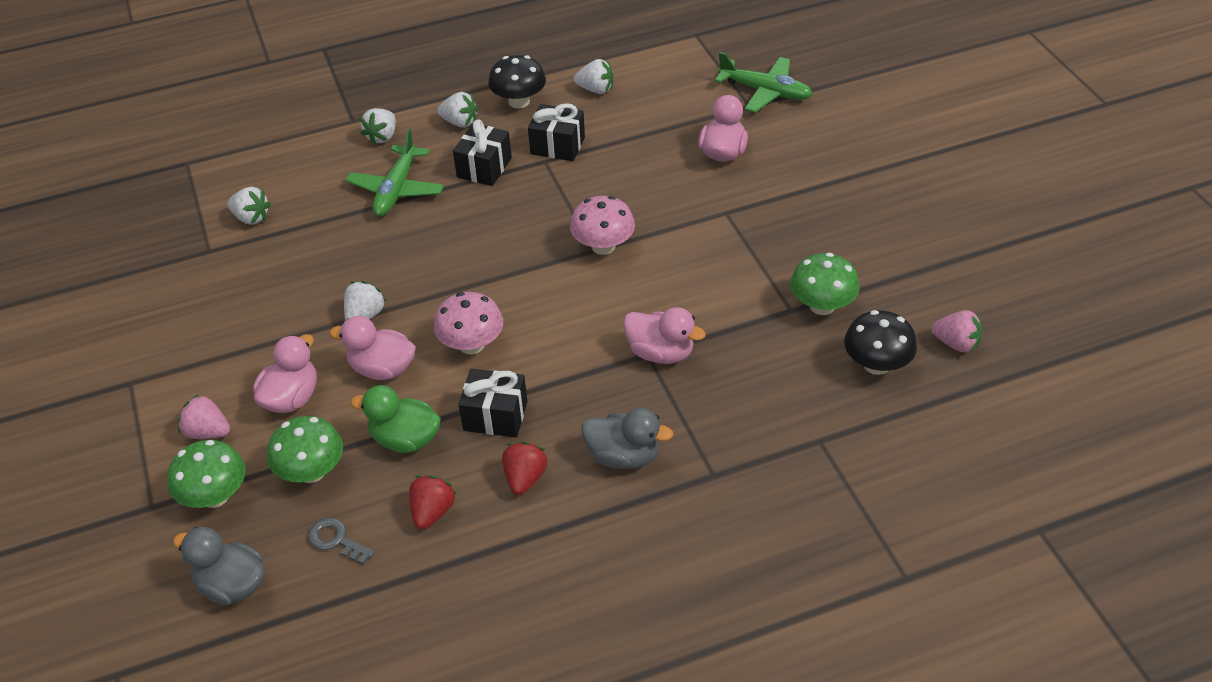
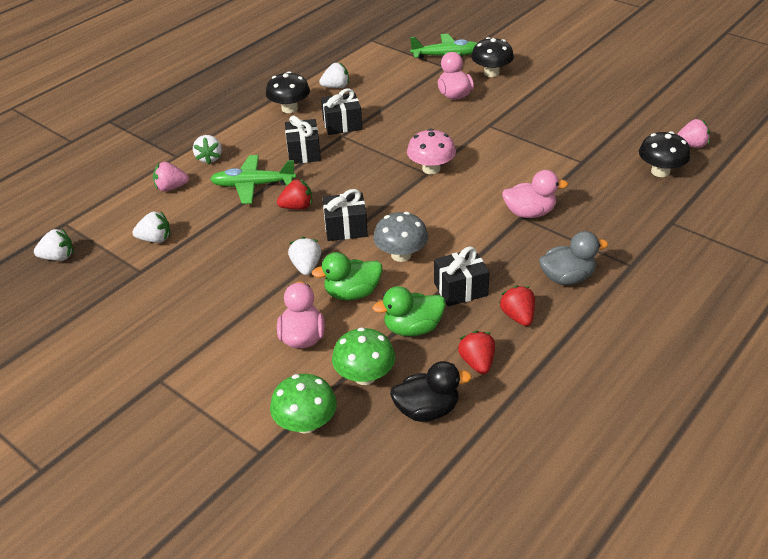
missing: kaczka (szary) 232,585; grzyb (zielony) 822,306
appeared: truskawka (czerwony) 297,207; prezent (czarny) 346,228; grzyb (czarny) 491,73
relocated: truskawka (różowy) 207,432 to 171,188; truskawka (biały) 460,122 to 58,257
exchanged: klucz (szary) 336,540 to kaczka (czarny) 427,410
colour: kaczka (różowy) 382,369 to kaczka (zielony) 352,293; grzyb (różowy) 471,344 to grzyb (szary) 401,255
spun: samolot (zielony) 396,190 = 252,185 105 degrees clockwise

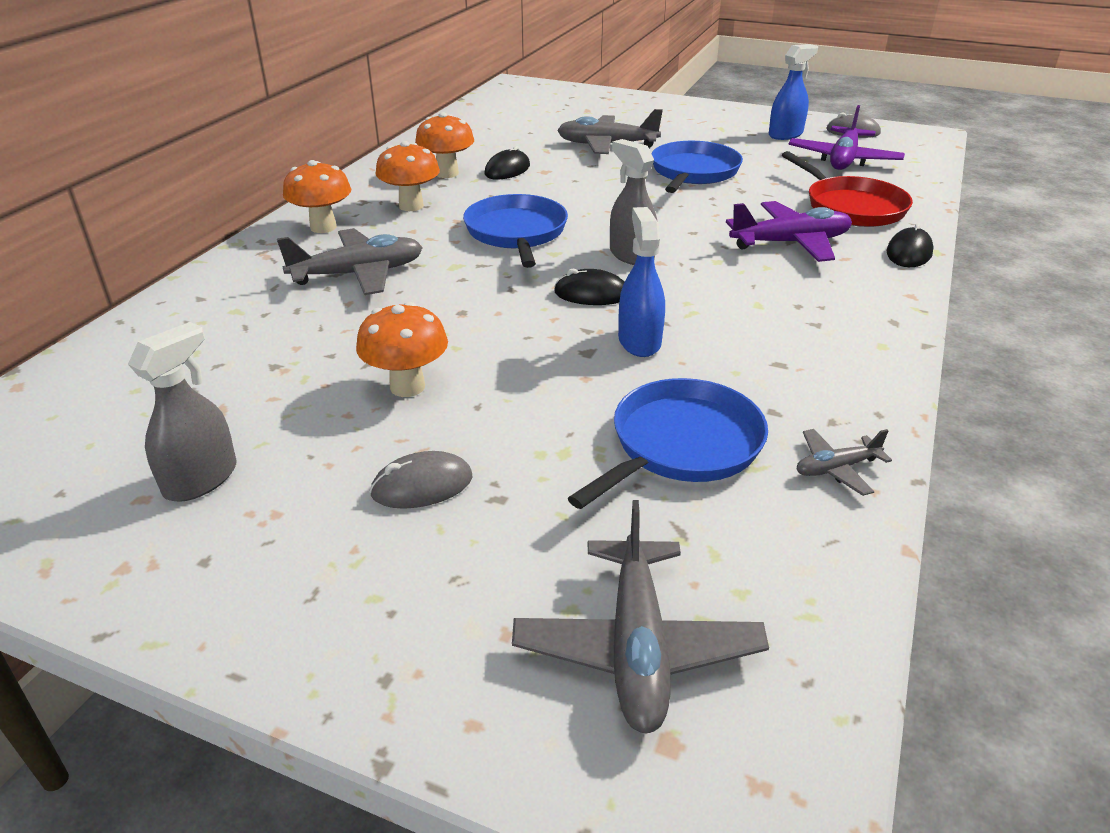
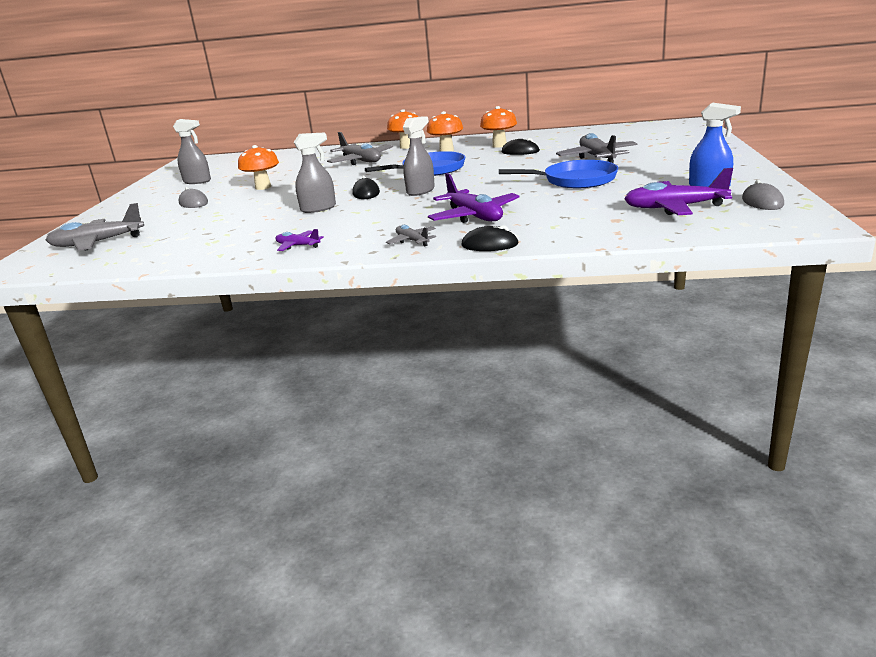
missing: patelnia (niebieski) 681,444; patelnia (czerwony) 852,207
appeared: samolot (fioletowy) 298,246
relocated: samolot (szary) 836,468 to 412,241
colour: spryskiwacz (niebieski) 639,341 to spryskiwacz (szary) 318,208

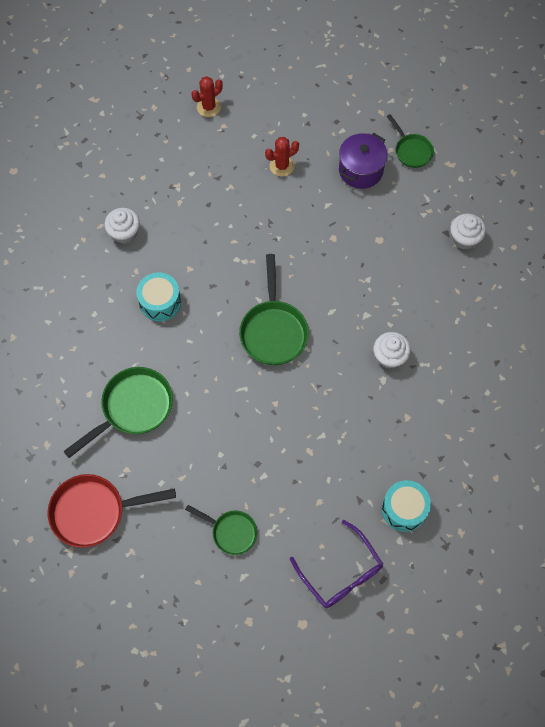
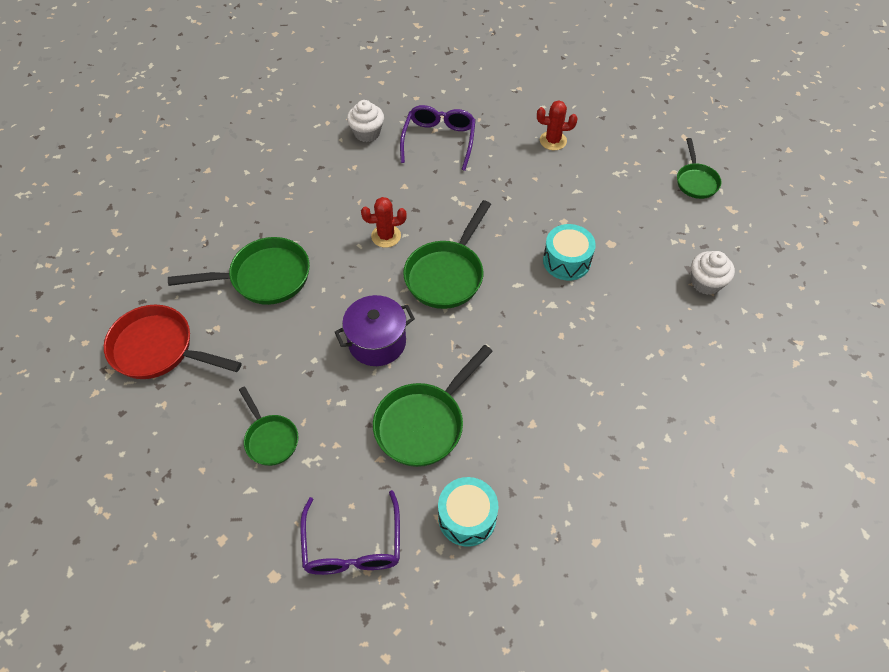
missing: muffinka (biały) 389,357
appeared: patelnia (zielony) 424,423; okulary (fioletowy) 439,140
relocated: bęben (turkusowy) 160,302 to 566,261; kaktus (czerwony) 208,107 to 386,236; garnek (fioletowy) 360,170 to 377,342

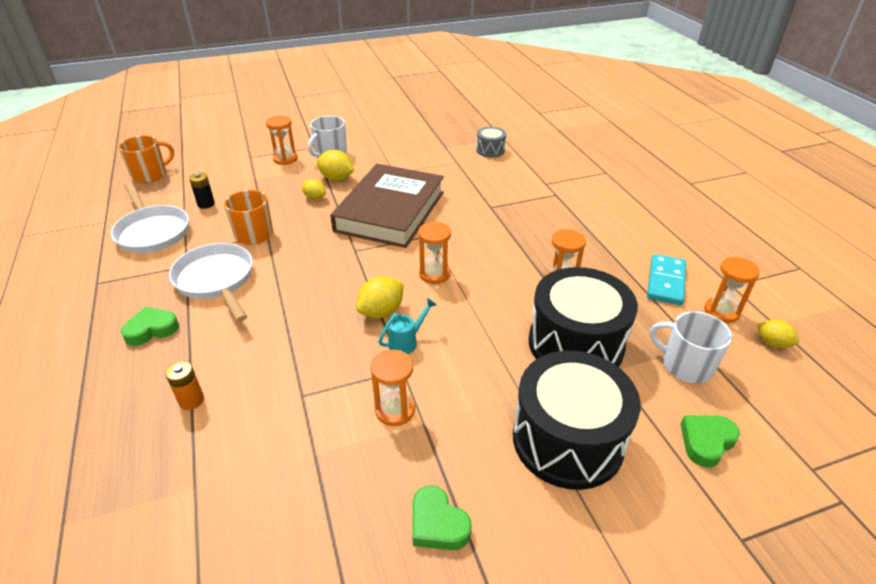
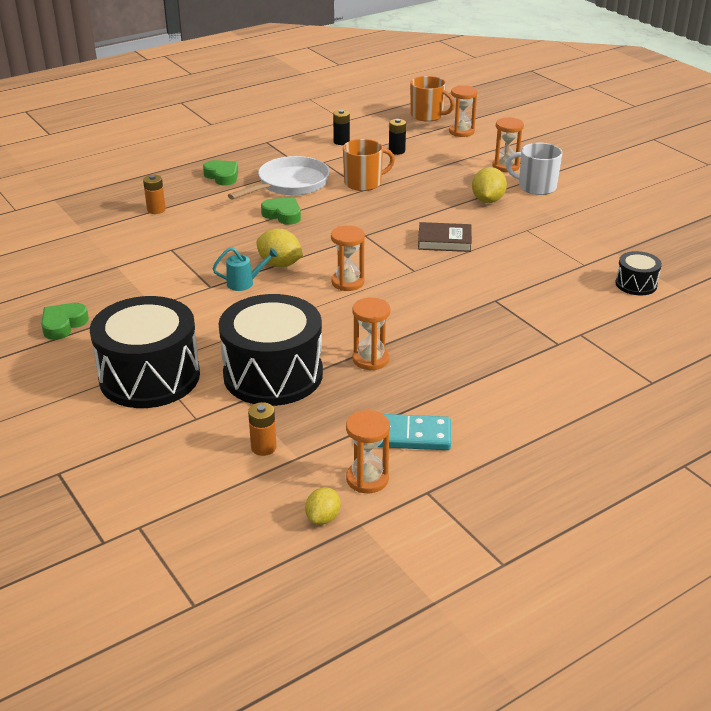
missing: cytryna (żółty) 315,198
relocated: klepsydra (pomarańczowy) 395,410 to 461,132; serce (zielony) 706,442 to 283,215
exchanged: patelnia (biały) 152,232 to bateria (czarny) 341,142; kubek (biały) 685,365 to bateria (pomarańczowy) 263,447
colour: bęben (szary) 490,150 to bęben (czarny) 636,284
spun: konewka (turkusowy) 407,341 = 245,283 45 degrees counterclockwise
size: książka (brązowy) 390,211 = 444,241 x0.44

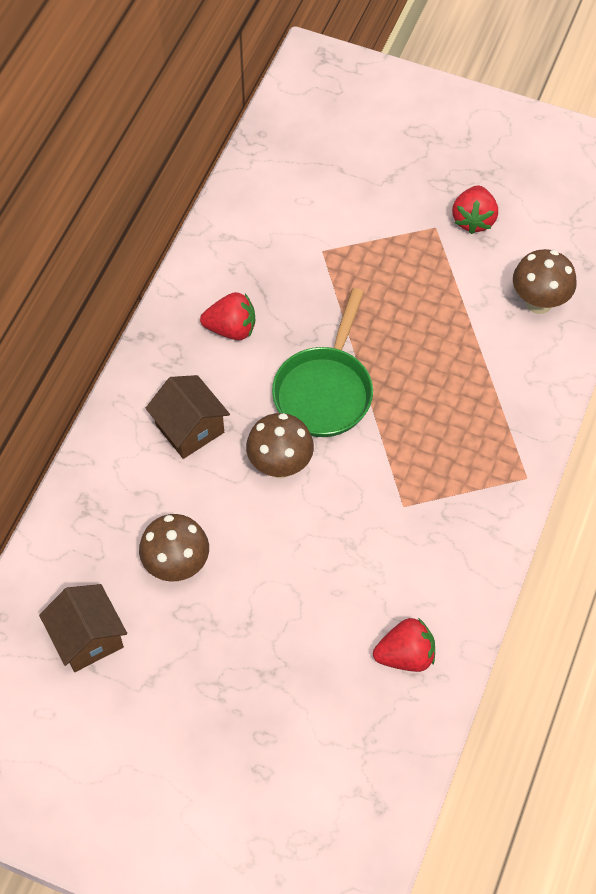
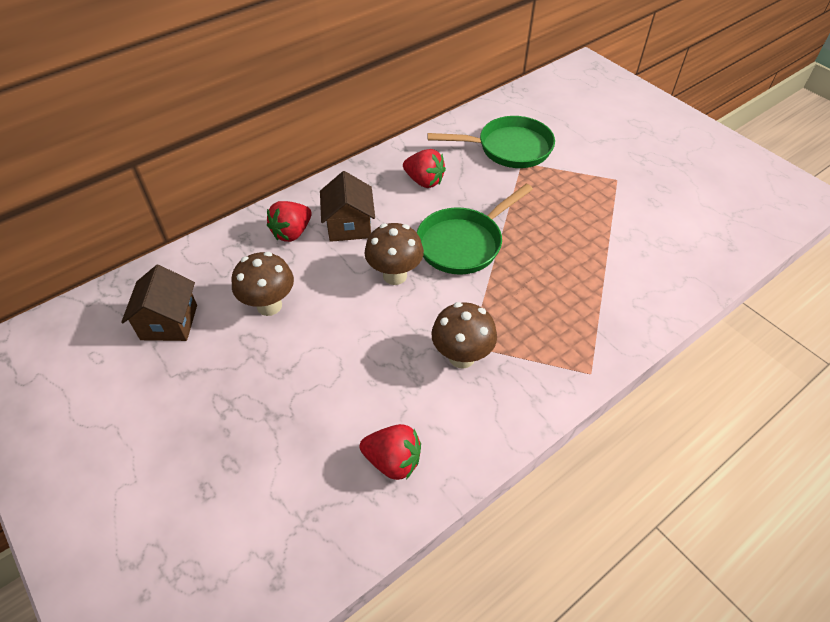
appeared: patelnia (zielony) 509,148
relocated: truskawka (czerwony) 473,219 to 292,233; grzyb (brązowy) 538,302 to 461,357

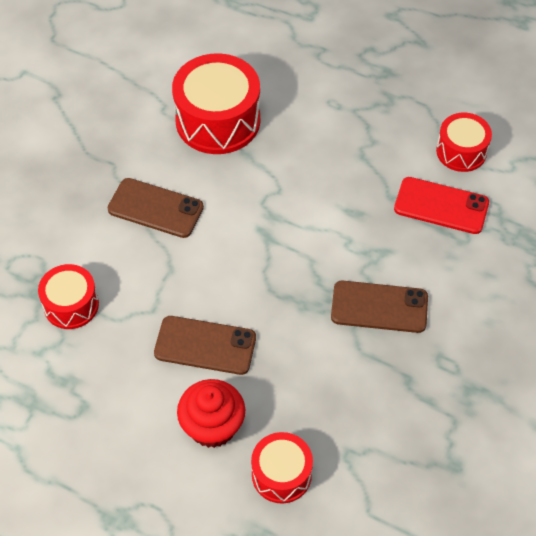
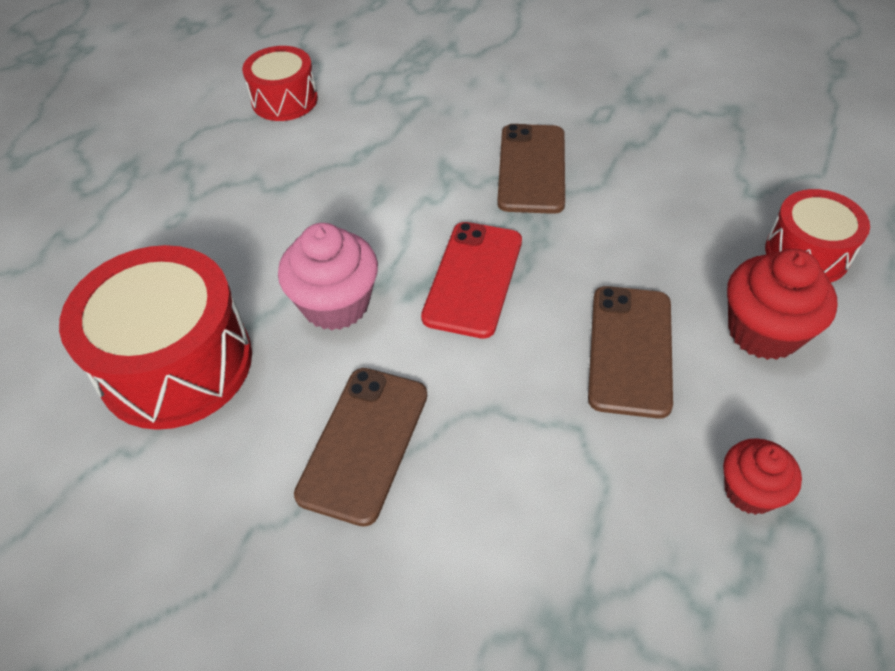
missing: bęben (czerwony) 71,305
appeared: muffinka (różowy) 336,304; muffinka (czerwony) 750,491
relocated: telefon (czerwony) 441,206 to 473,279

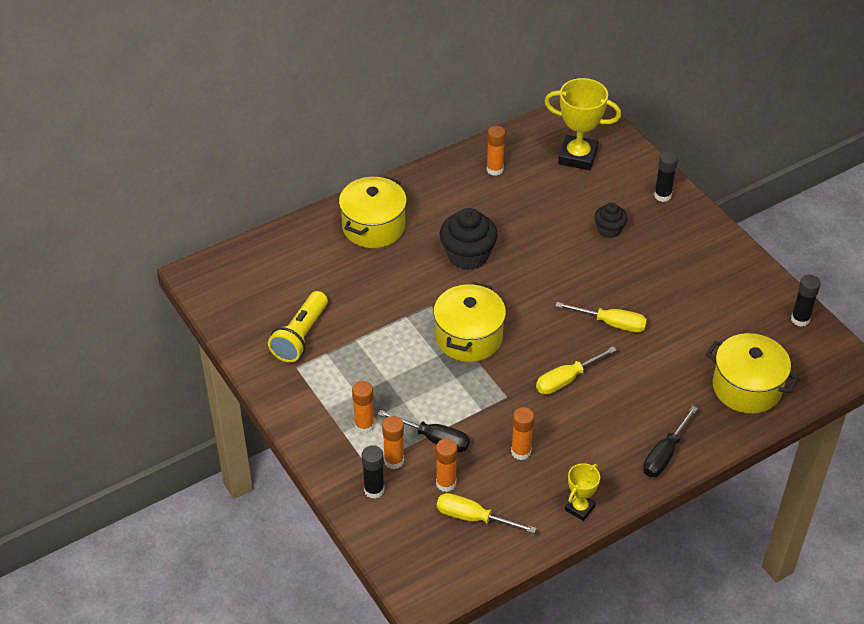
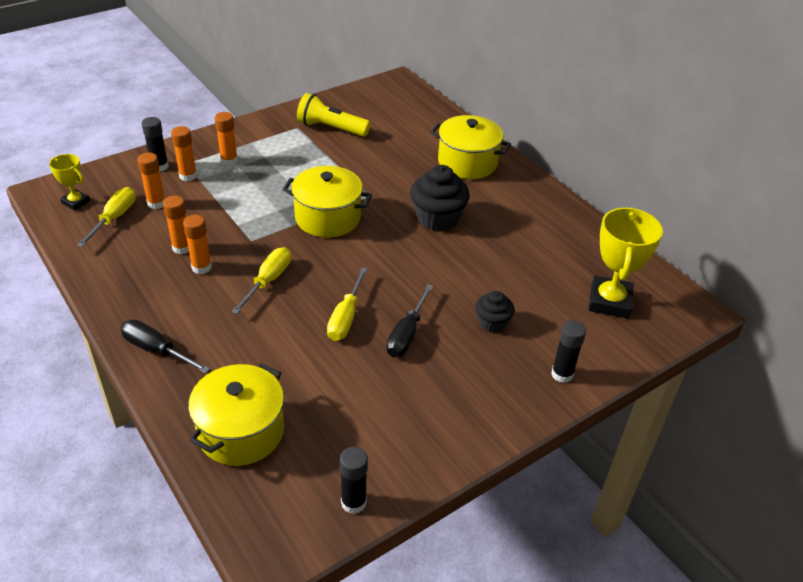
relocated: śrubokręt (czarny) 434,439 to 407,334; klej w sztyfcie (pomarańczowy) 494,170 to 201,267; puchar (żółty) 580,508 to 76,202
spun: śrubokręt (żółty) 566,380 = 268,280 60 degrees clockwise

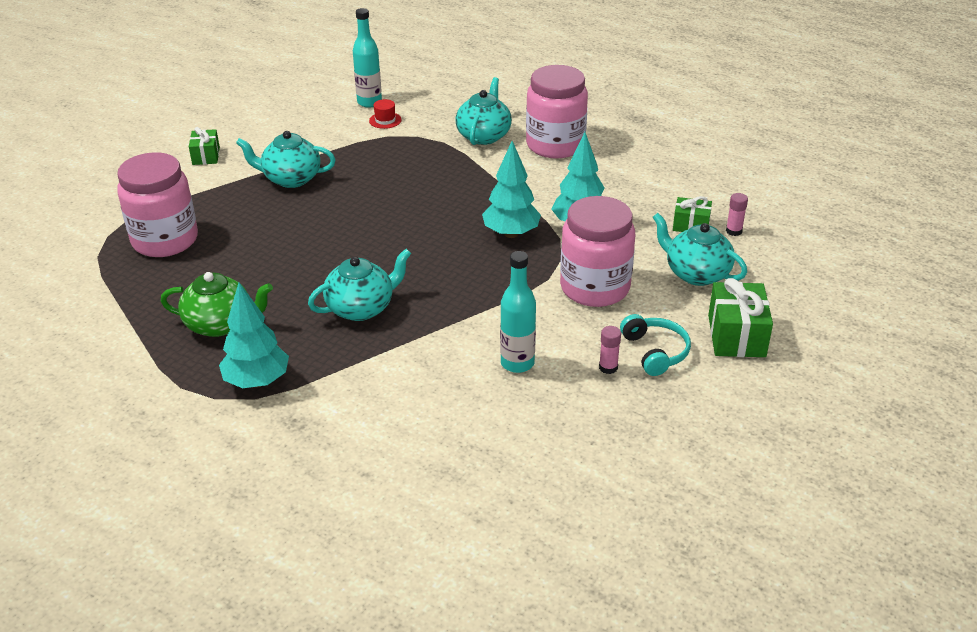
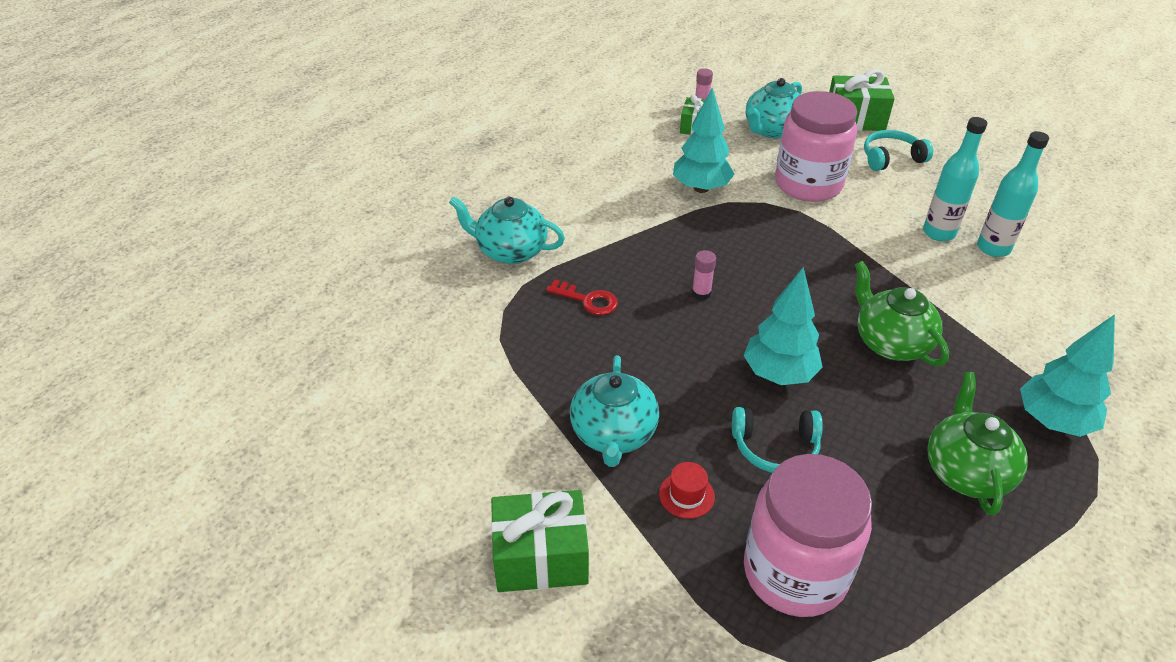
missing: słoik (różowy) 555,145
appeared: klucz (czerwony) 588,300; słuchawki (turkusowy) 775,448
relocated: butelka (turkusowy) 369,102 to 993,248; kapelusz (czerwony) 385,120 to 686,495; drzewko (turkusowy) 511,234 to 779,374; klej w sztyfcie (różowy) 608,367 to 701,293
colour: imbryk (turkusowy) 361,308 to imbryk (zielony) 890,343
size: prezent (zielony) 206,156 = 540,557 x1.64

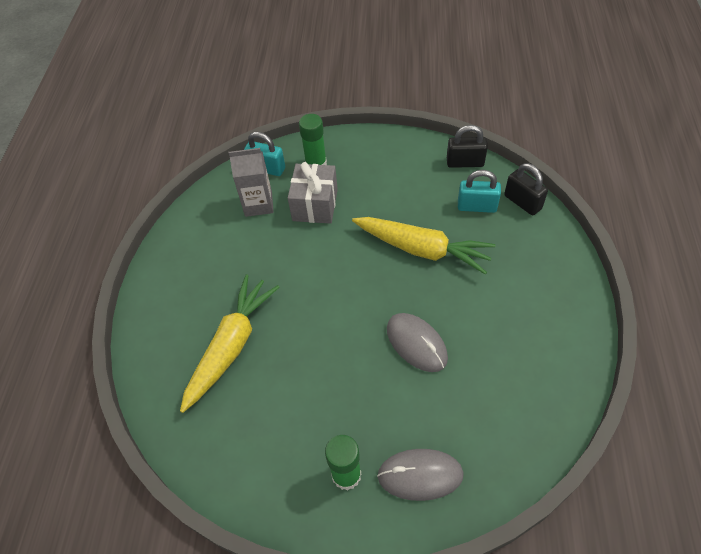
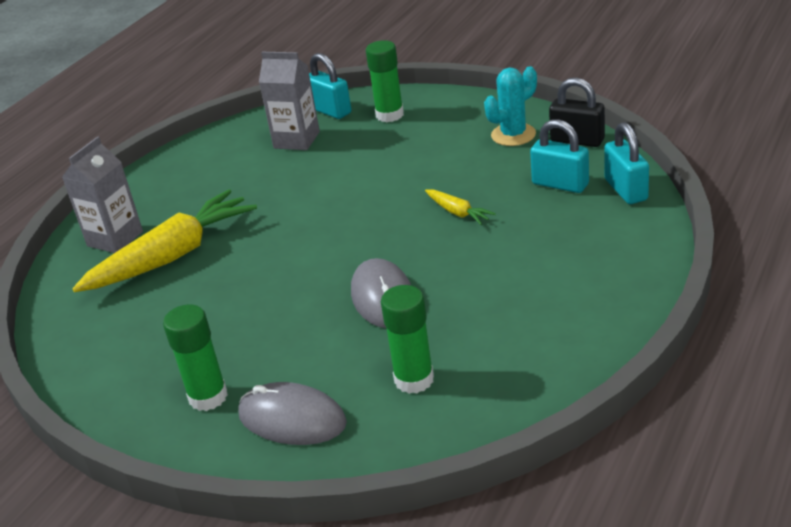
missing: prezent (szary) 315,205
appeared: karton mleka (szary) 115,239; klej w sztyfcie (zielony) 414,379; kaktus (turkusowy) 513,135
colour: kłódka (czarny) 522,202 to kłódka (turkusowy) 626,190
size: marchewka (żółty) 422,249 = 458,212 x0.44

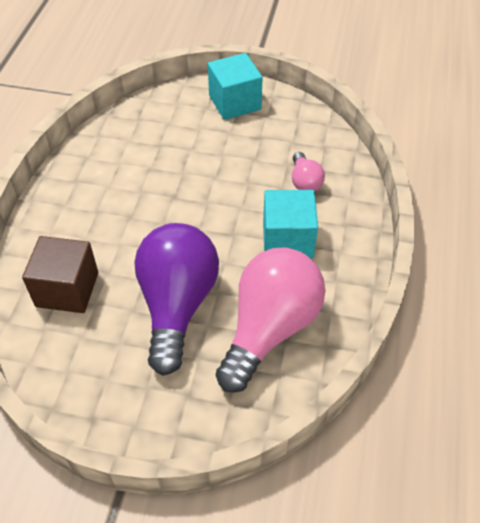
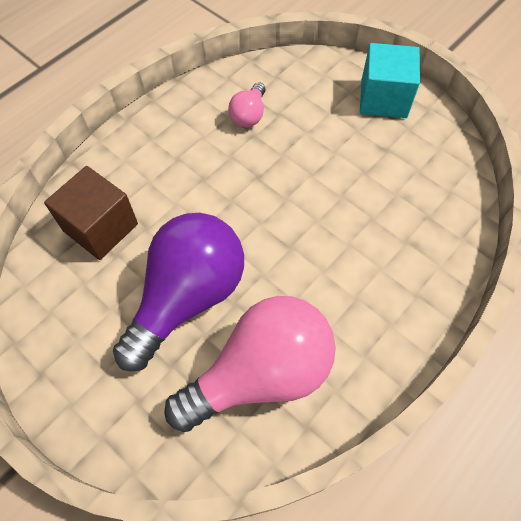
missing: sześcian (turkusowy) 287,240
relocated: żarówka (różowy) 304,182 to 249,115

